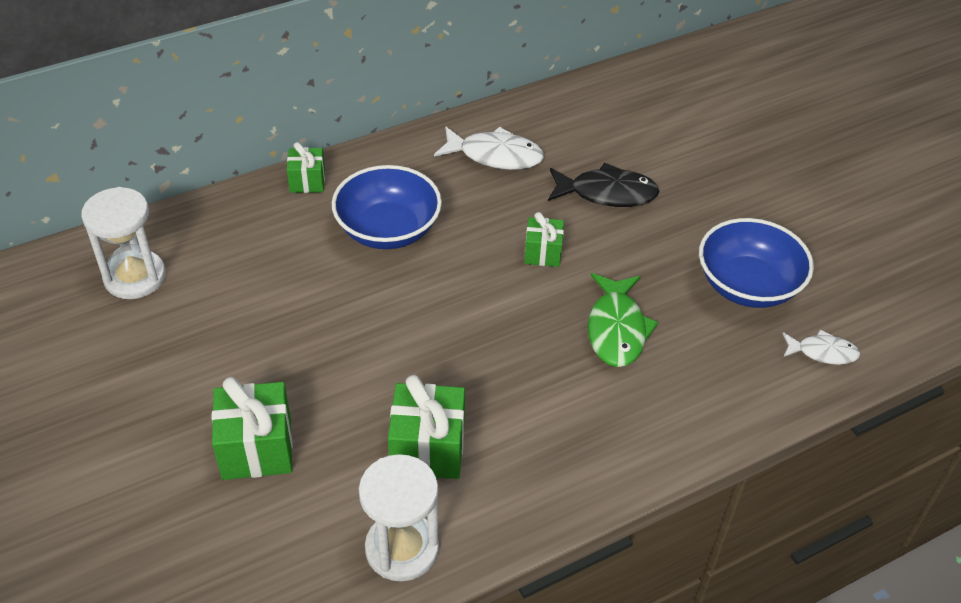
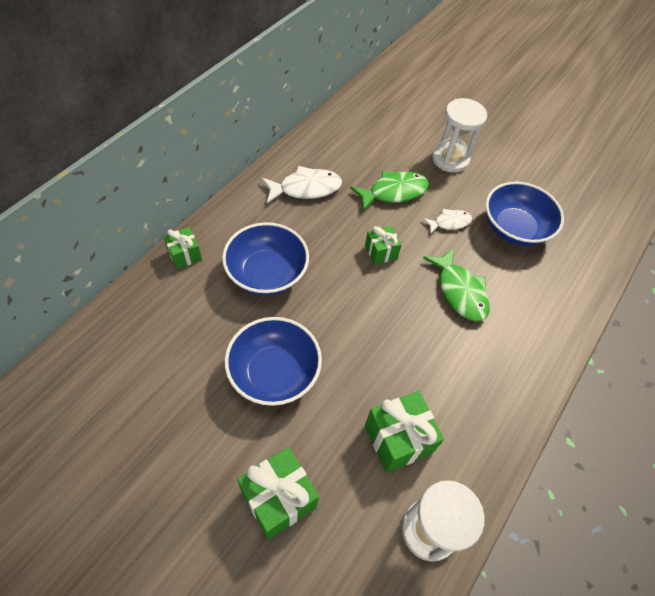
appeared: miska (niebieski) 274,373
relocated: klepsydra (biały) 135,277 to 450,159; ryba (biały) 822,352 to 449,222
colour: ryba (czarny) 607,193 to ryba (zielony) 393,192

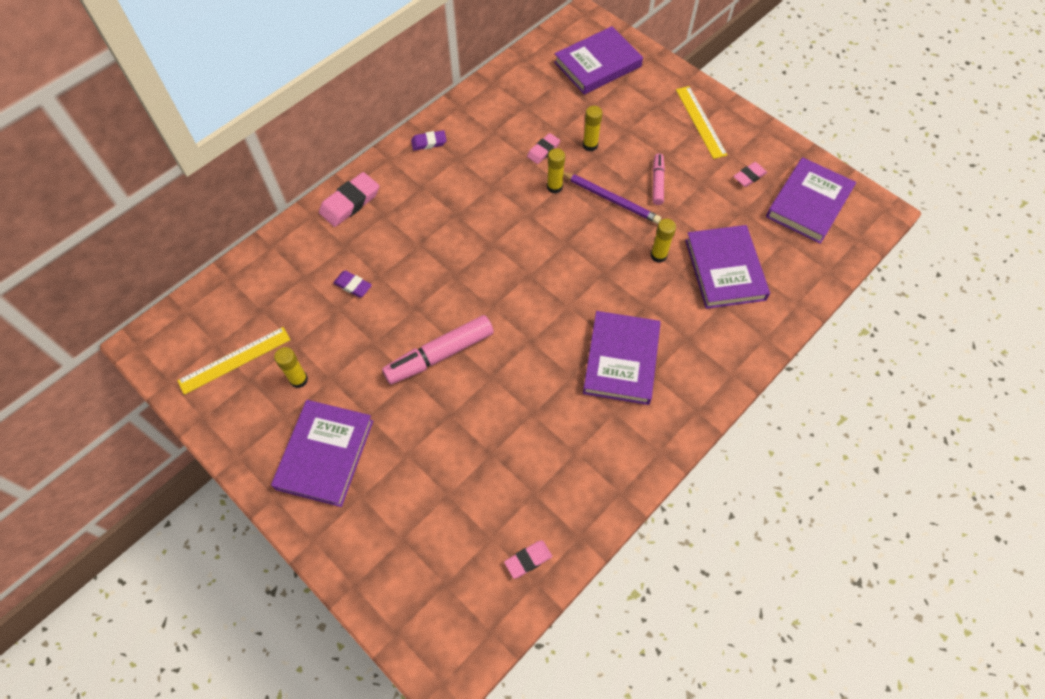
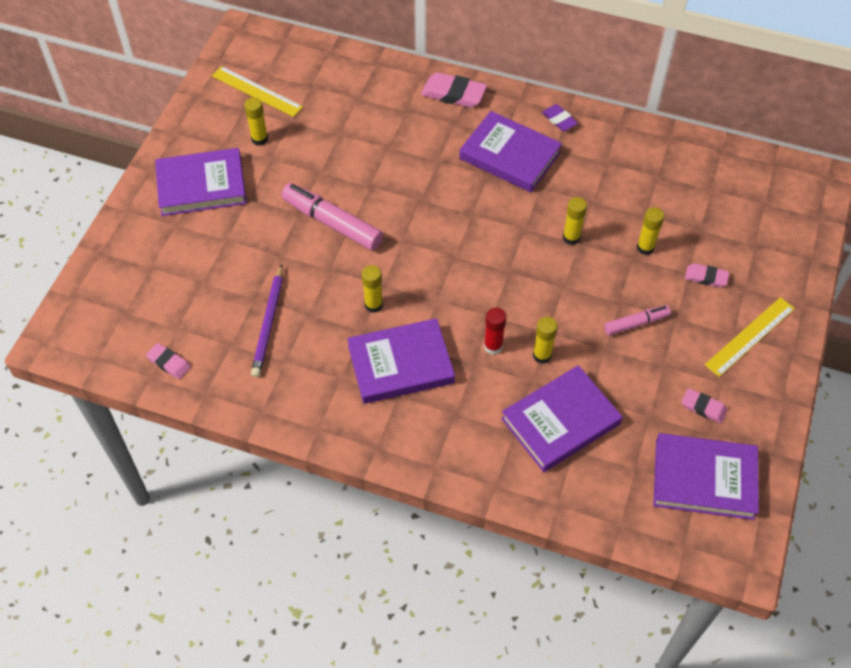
missing: gumka do mazania (fioletowy) 353,285
appeared: klej w sztyfcie (żółty) 373,305; klej w sztyfcie (czerwony) 493,346
relocated: gumka do mazania (różowy) 543,150 to 706,277; książka (fioletowy) 597,64 to 509,155; ołówek (fioletowy) 610,199 to 269,323

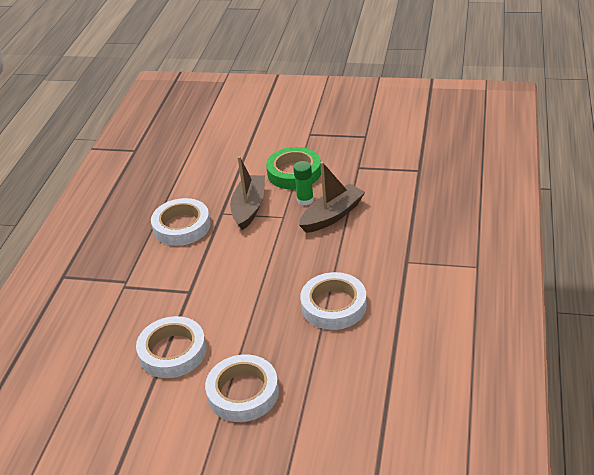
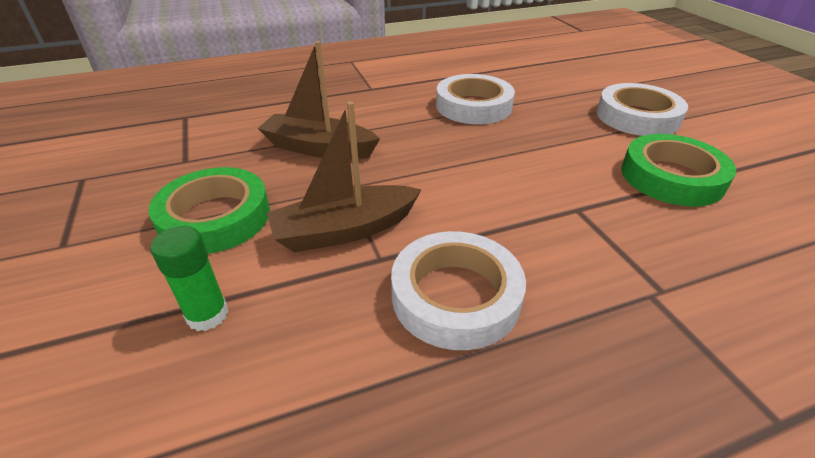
relocated: klej w sztyfcie (zielony) 305,200 to 207,315
colour: taśma klejąca (biały) 173,351 to taśma klejąca (zielony) 671,177

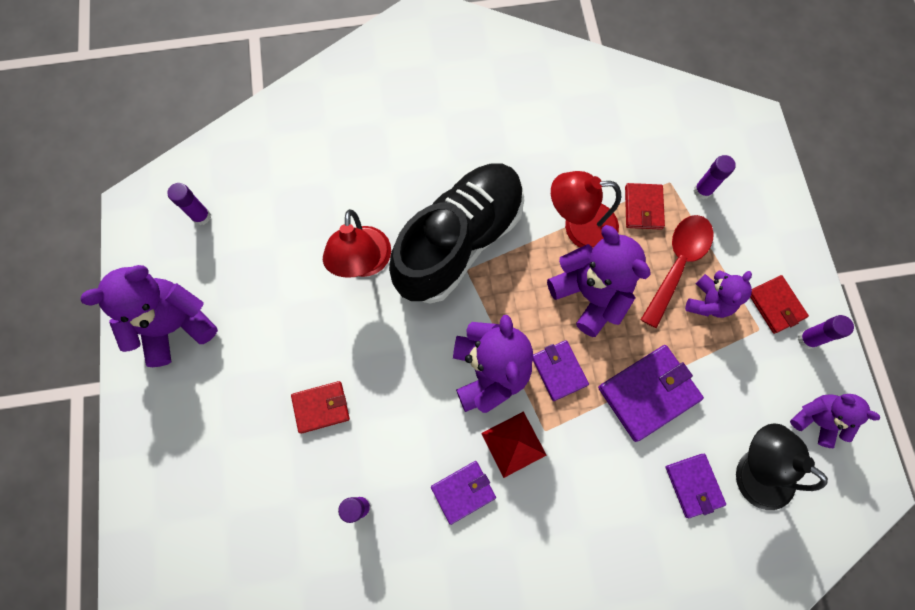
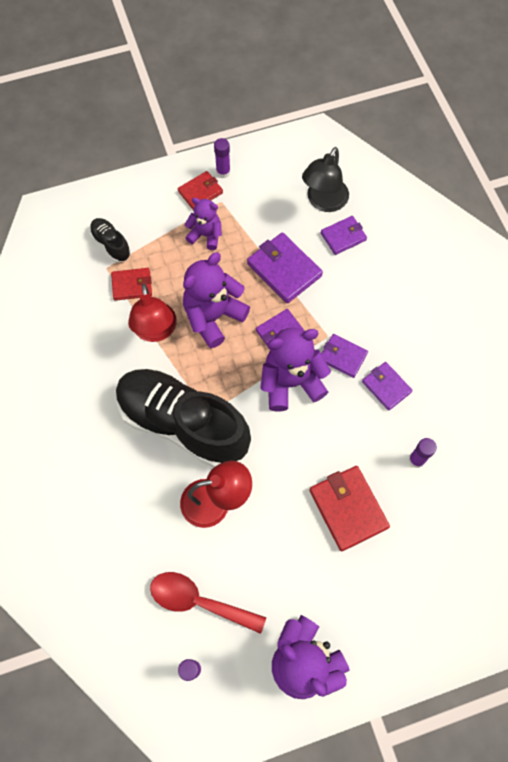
missing: miś (fioletowy) 816,420
relocated: łyżka (czerwony) 677,264 to 199,601
exchanged: piramida (czerwony) 513,444 to portfel (fioletowy) 343,356; klej w sztyfcie (fioletowy) 702,191 to but (czarny) 111,244
size: portfel (czerwony) 321,407 = 348,508 x1.61

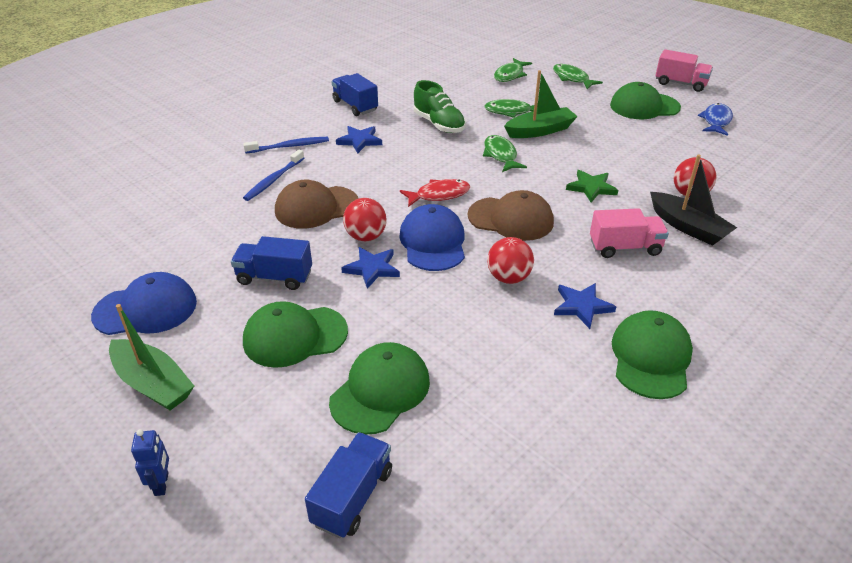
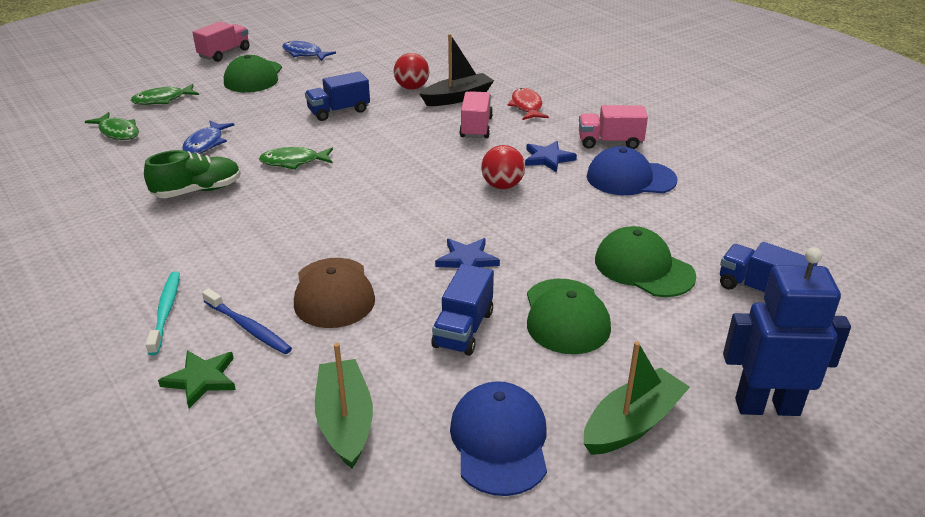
missing: gwiazda (niebieski) 359,141; piłka (czerwony) 366,236; czapka (brązowy) 511,219
relocated: ciężarówka (niebieski) 355,106 to 339,111; czapka (niebieski) 433,242 to 630,178; ryba (czerwony) 439,195 to 527,106; łódka (zielony) 540,131 to 345,422; gwiazda (zielony) 591,188 to 201,379
exchanged: czapka (zielony) 651,357 to ciężarówka (różowy) 610,142
colour: szczoteczka do zębów (niebieski) 289,146 to szczoteczka do zębów (turkusowy) 166,312; ryba (zielony) 511,112 to ryba (niebieski) 206,144
size: robot (niebieski) 162,484 = 767,406 x2.22

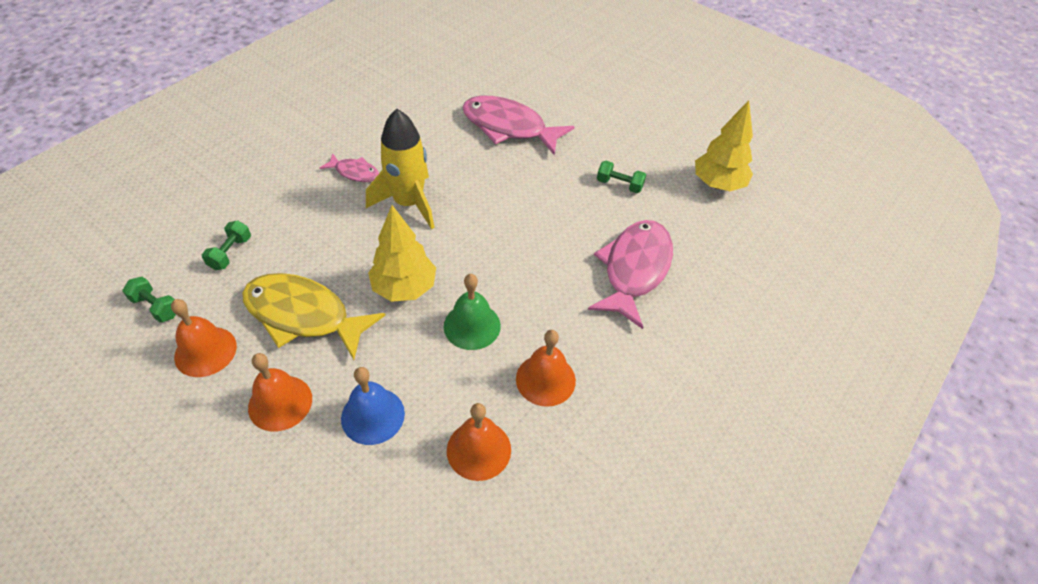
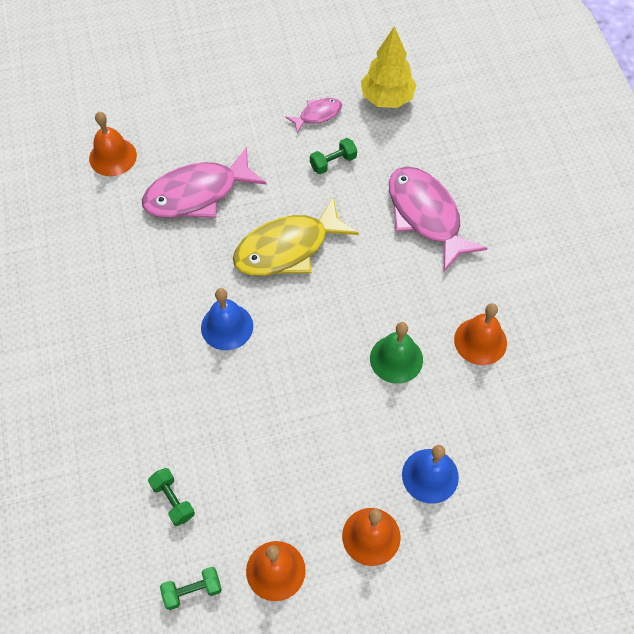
missing: drzewko (żółty) 404,288
relocated: ryba (żółty) 303,315 to 287,248; ryba (różowy) 354,172 to 317,115; dzwonek (pomarańczowy) 478,450 to 113,157
exchanged: rakieta (żółty) 408,203 to dzwonek (niebieski) 227,326

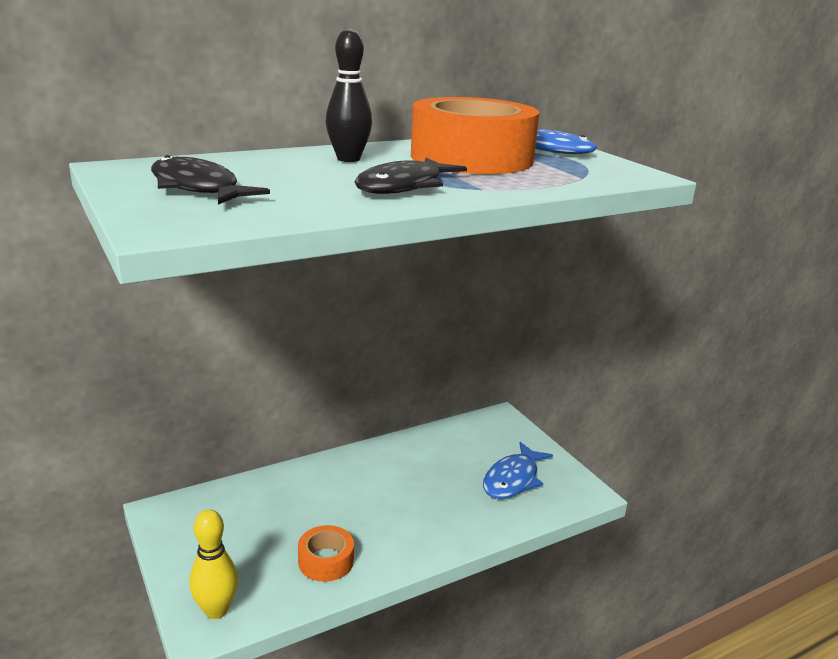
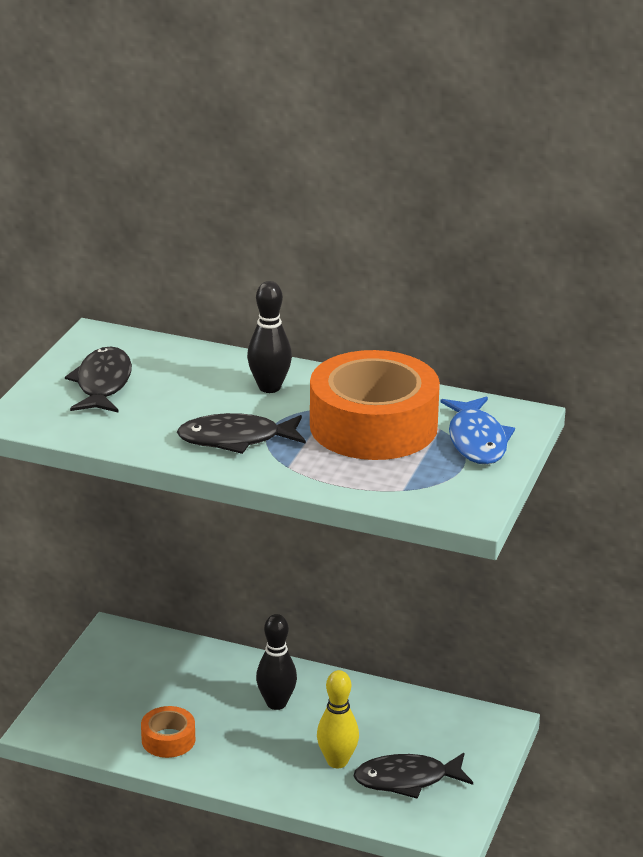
appeared: kręgiel (czarny) 276,703
relocated: kręgiel (żółty) 216,610 to 337,761
colour: ryba (niebieski) 513,479 to ryba (czarny) 407,780

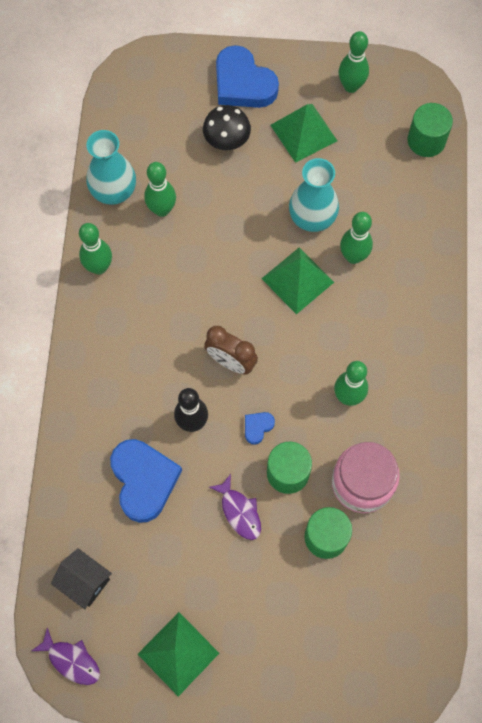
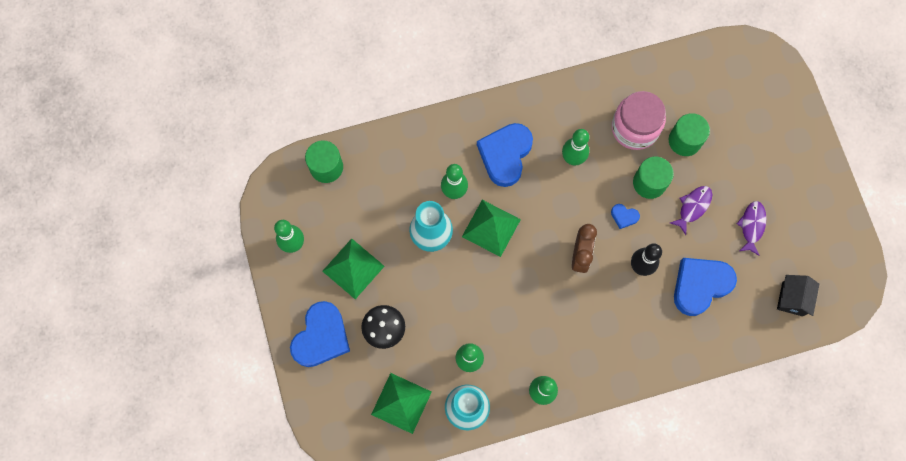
appeared: serce (niebieski) 505,155
relocated: ryba (fioletowy) 71,660 to 752,226; piramida (zielony) 178,653 to 401,403

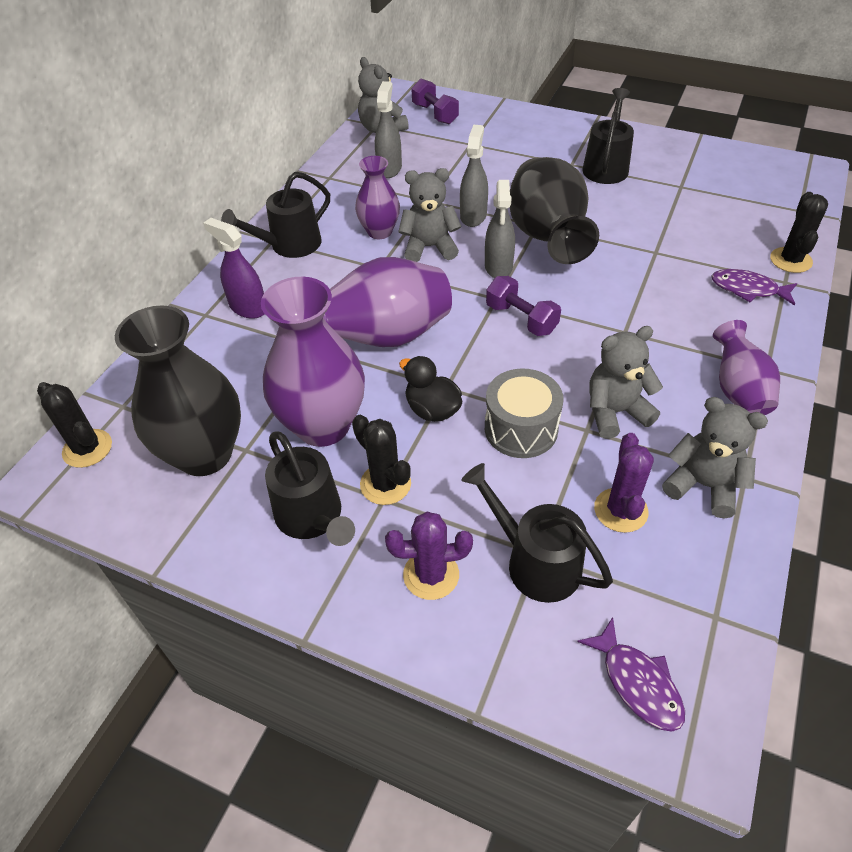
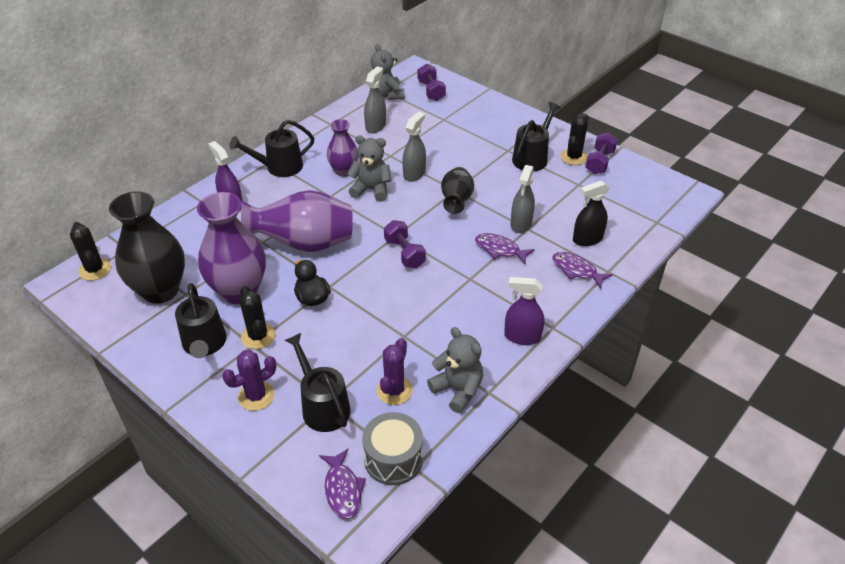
missing: miś (szary) 615,412
appeared: ryba (fioletowy) 500,249; spryskiwacz (czarny) 587,239; hantel (fioletowy) 599,162
relocated: spryskiwacz (szary) 498,267 to 521,224; bęben (szary) 521,429 to 393,459; kaktus (czarny) 790,260 to 573,157
exchanged: wazon (fioletowy) 738,390 to spryskiwacz (fioletowy) 522,336
spun: kaktus (fioletowy) 431,575 = 256,396 45 degrees counterclockwise
size: wazon (czarny) 547,238 = 456,201 x0.58

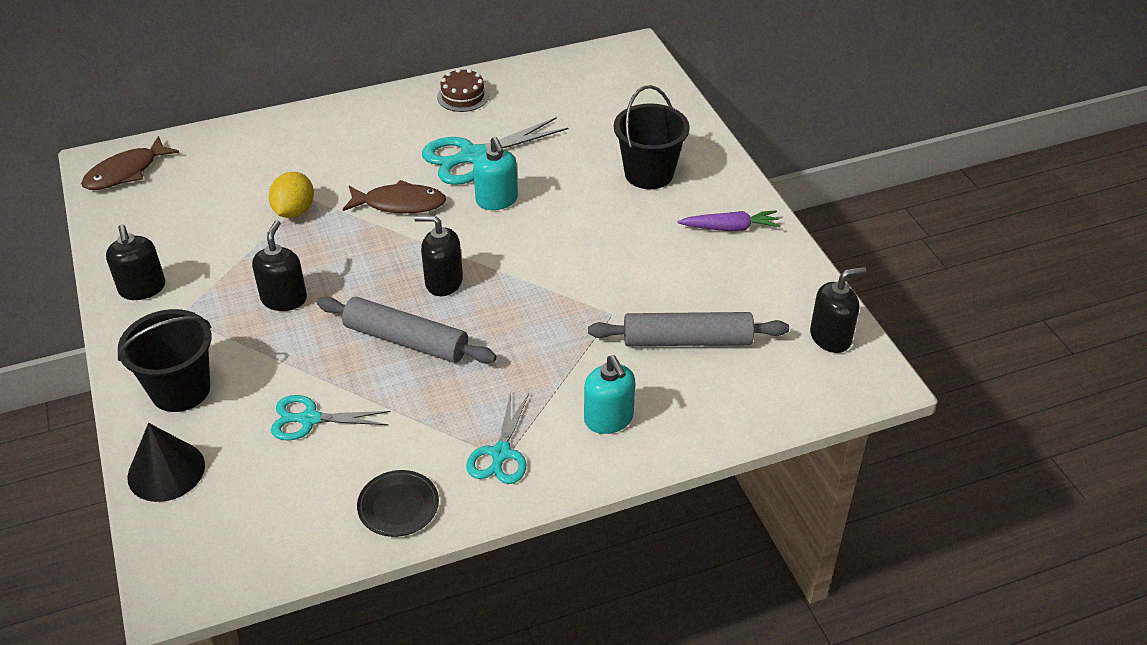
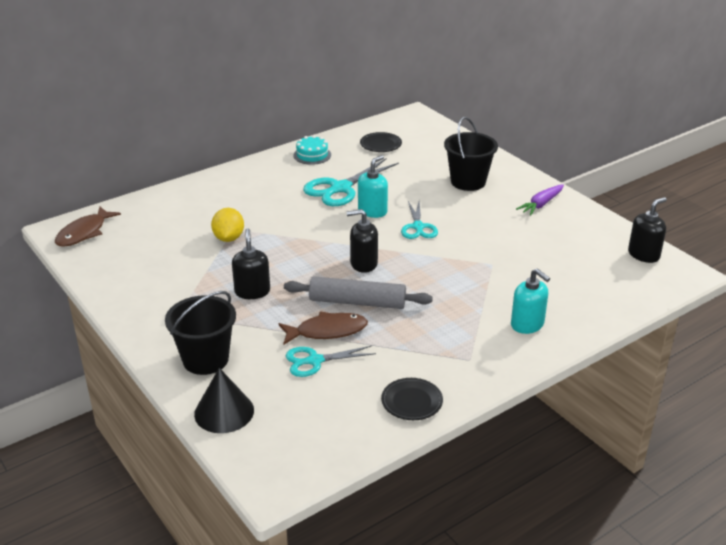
missing: dozownik mydła (czarny) 142,288; wałek do ciasta (szary) 687,340
appeared: talerz (czarny) 380,145
relocated: ryba (brązowy) 399,204 to 327,331; nożyczki (turkusowy) 500,454 to 418,227
colour: tort (brązowy) 463,96 to tort (turkusowy) 312,155
spun: dozownik mydła (turkusowy) 497,200 = 372,211 105 degrees counterclockwise; marchewka (fioletowy) 730,228 = 541,204 150 degrees clockwise

